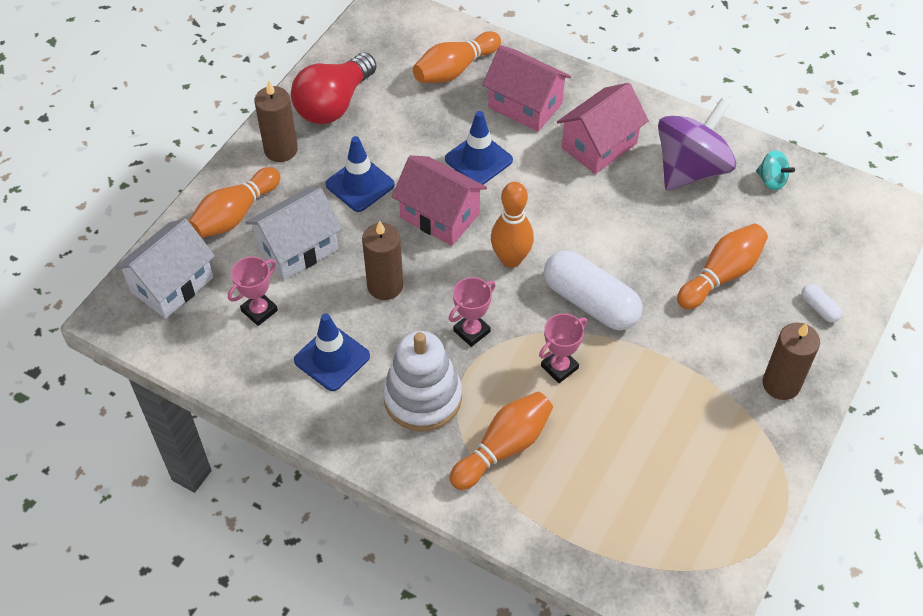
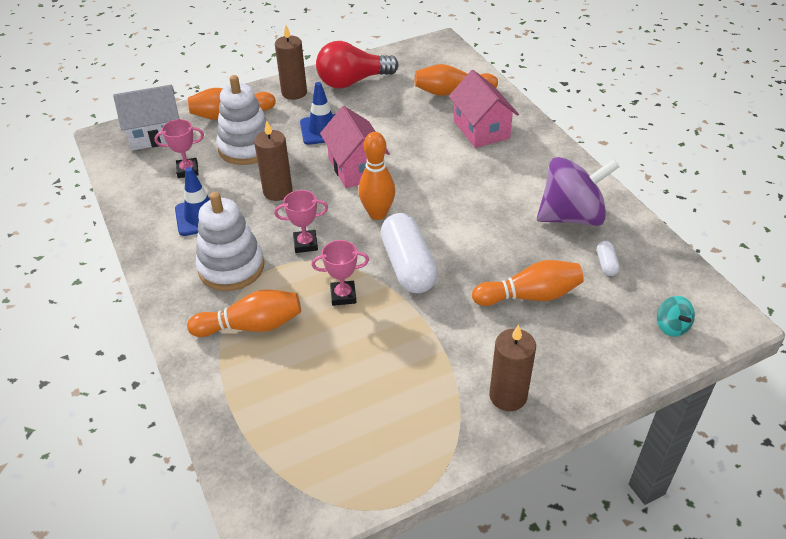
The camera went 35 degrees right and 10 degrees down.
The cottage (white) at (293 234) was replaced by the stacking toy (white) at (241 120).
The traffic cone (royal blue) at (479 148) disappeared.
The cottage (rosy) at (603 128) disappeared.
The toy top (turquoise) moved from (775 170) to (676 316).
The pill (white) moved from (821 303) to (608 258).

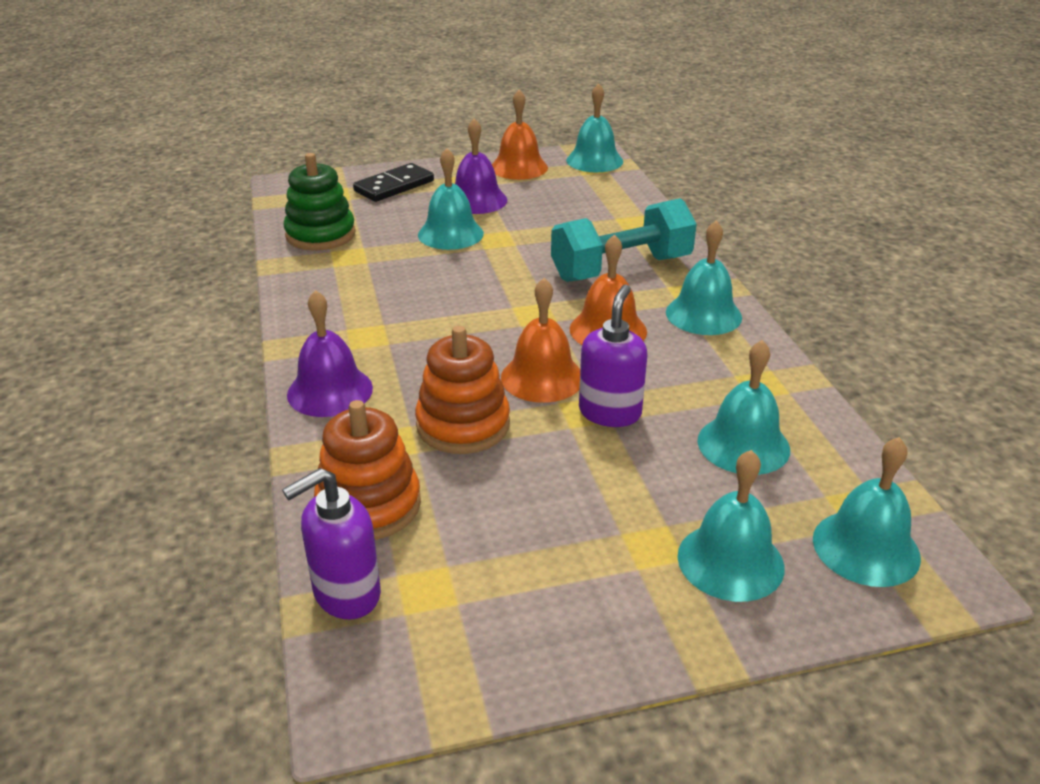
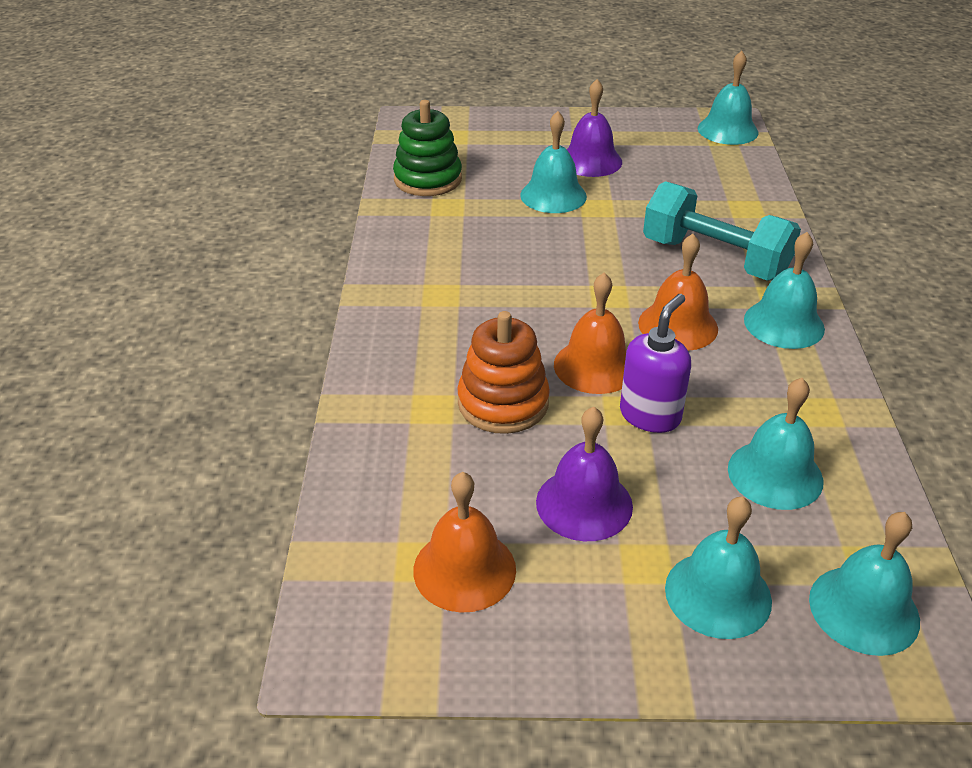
The camera went 15 degrees right and 5 degrees up.
The soap pump (violet) at (331 543) disappeared.
The school bell (violet) moved from (330 353) to (584 474).
The stacking toy (orange-coloured) at (367 470) disappeared.
The domino piece (ebony) at (393 182) disappeared.
The school bell (orange-coloured) moved from (520 135) to (464 542).
The free weight (turquoise) at (624 240) turned 45 degrees clockwise.

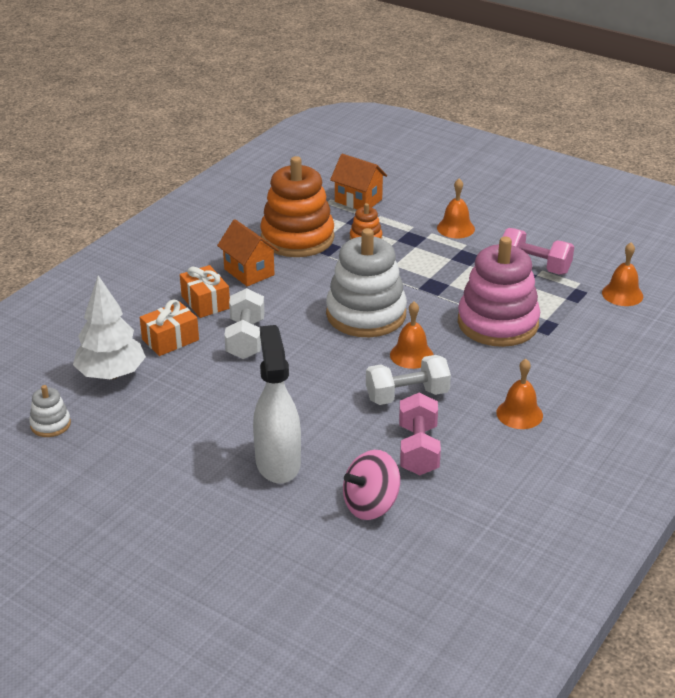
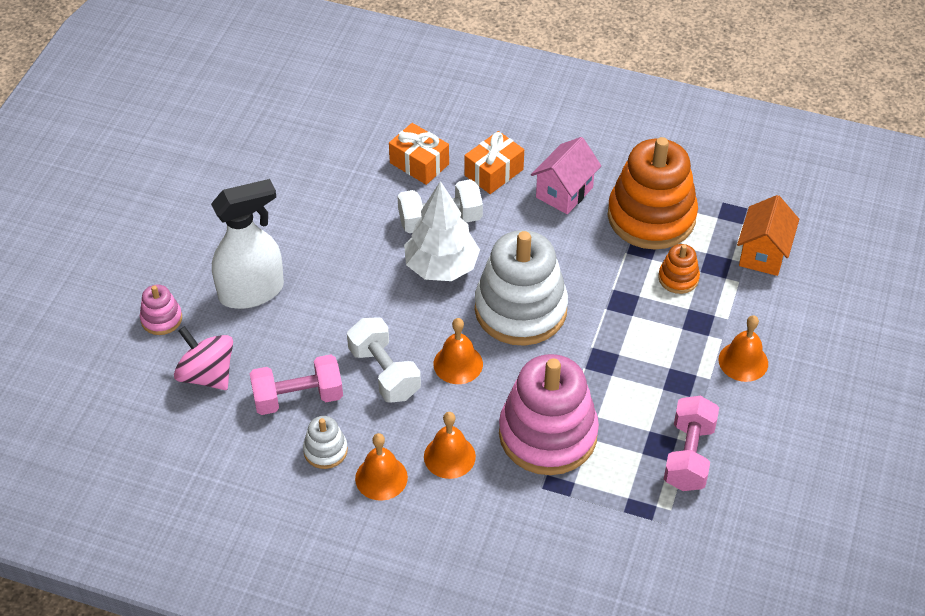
The camera went 75 degrees right and 15 degrees up.
The stacking toy (white) moved from (50 411) to (325 442).
The fir tree (white) moved from (109 327) to (442 231).
The cottage (orange-coloured) at (248 252) became the cottage (rosy) at (566 175).
The school bell (orange-coloured) moved from (622 274) to (450 445).
The stacking toy (rosy) at (161 309) appeared.

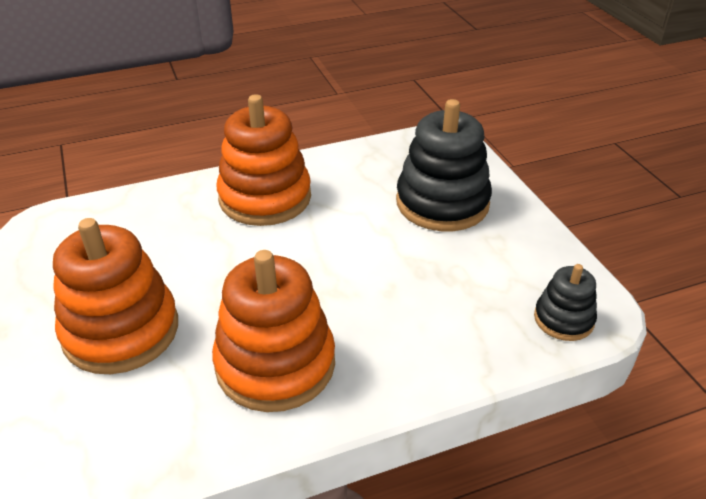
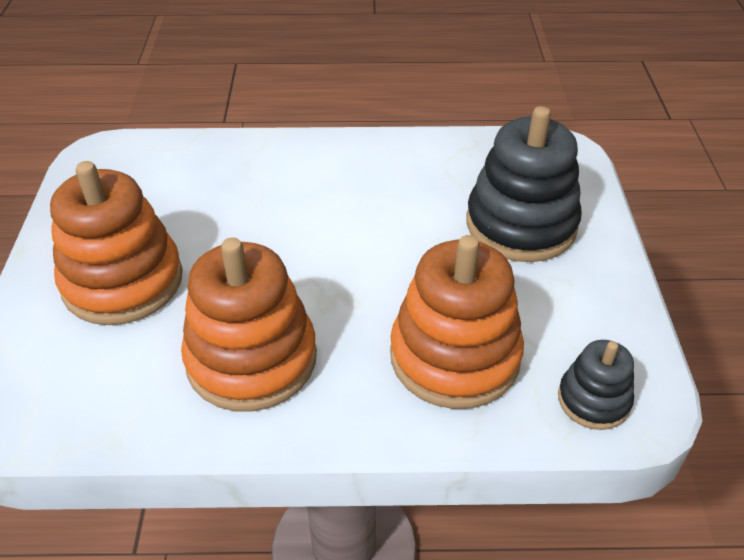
The camera went 20 degrees right and 5 degrees up.
The stacking toy (orange-coloured) moved from (263 160) to (457 322).

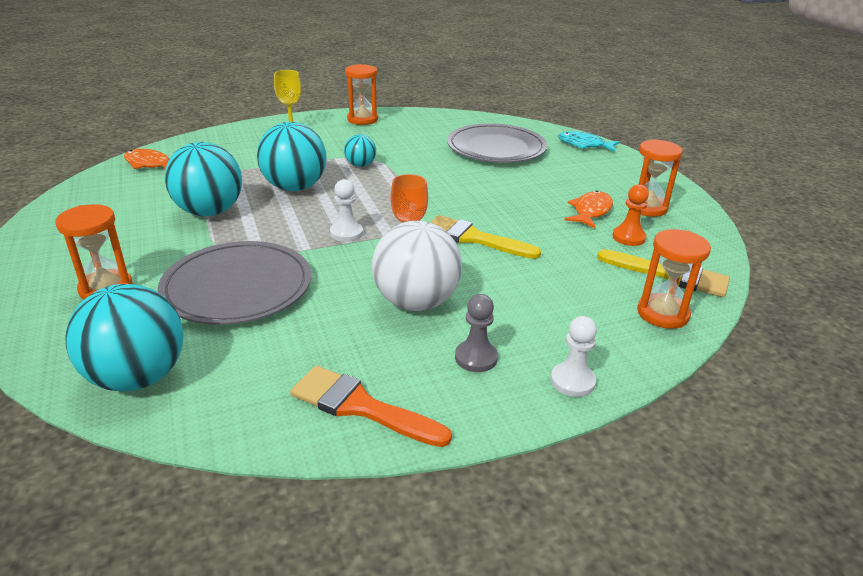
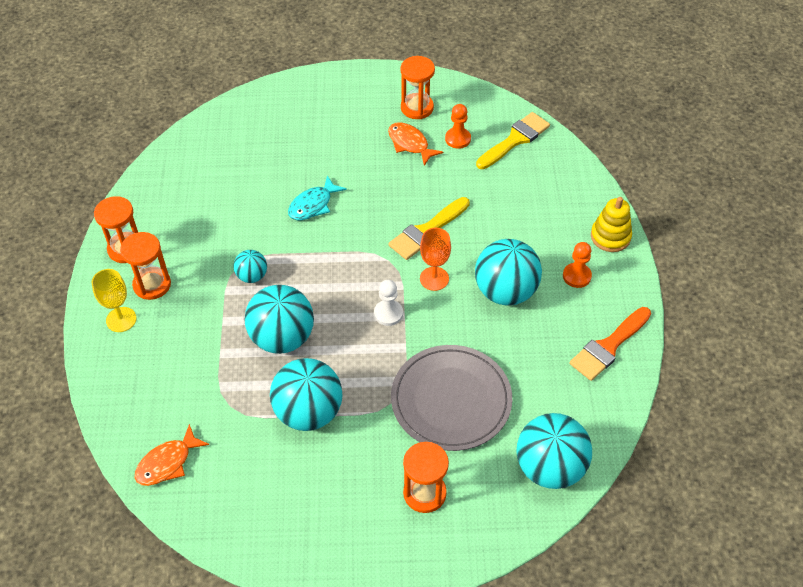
The camera went 70 degrees left and 20 degrees up.
The ball (white) at (417 266) became the ball (turquoise) at (508 272).
The dinner plate (grey) at (497 143) disappeared.
The pawn (grey) at (476 333) became the pawn (orange-coloured) at (577 265).
The pawn (white) at (573 356) was replaced by the stacking toy (yellow) at (611 224).
The toy fish (turquoise) moved from (589 141) to (317 197).
The sandglass (orange-coloured) moved from (674 279) to (145 266).

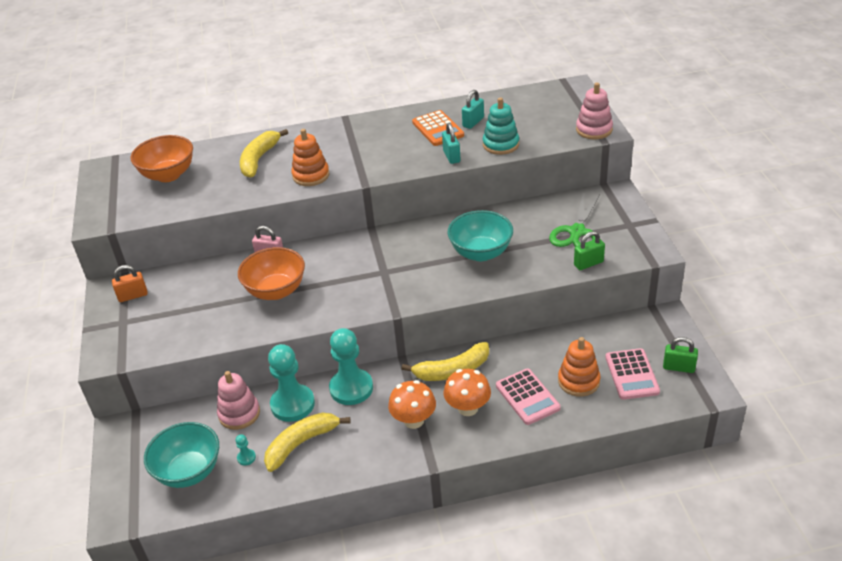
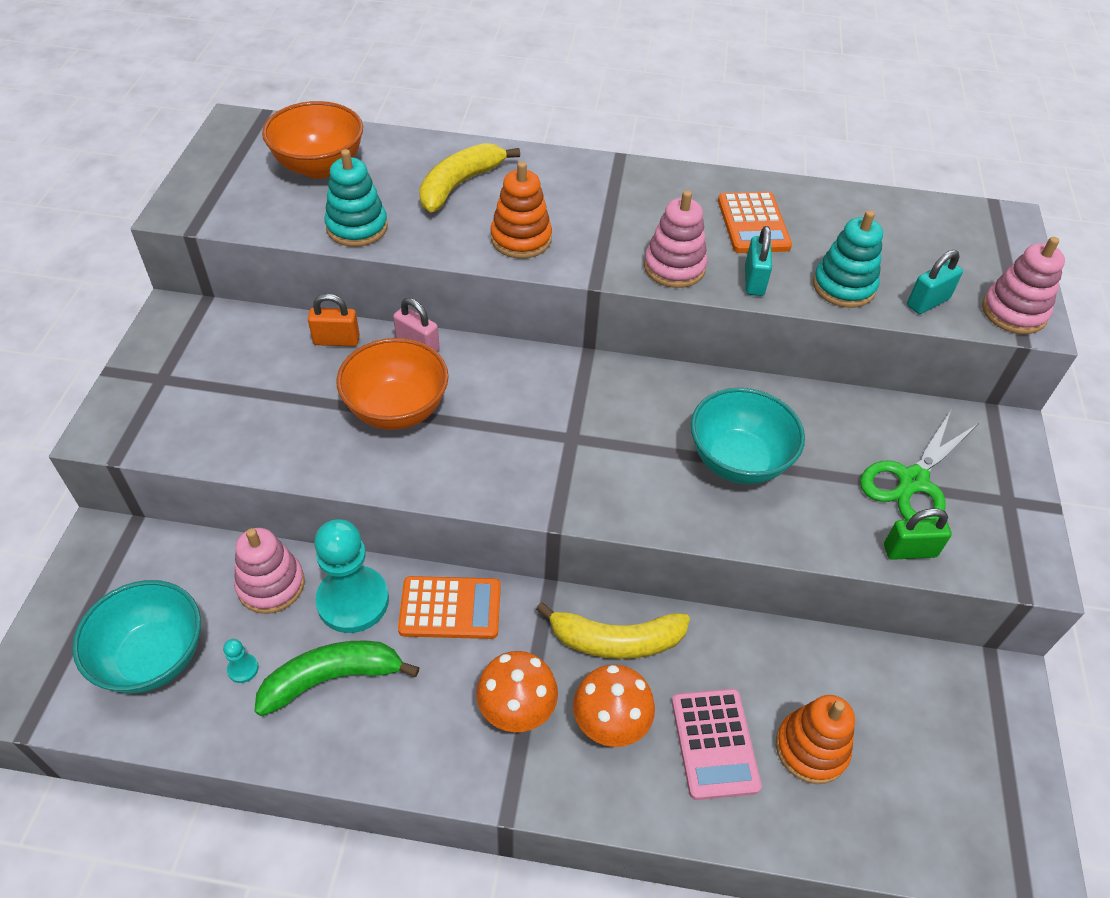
The camera went 15 degrees right and 10 degrees up.
The lock (orange-coloured) moved from (130 283) to (334 320).
The banana fruit (yellow) at (307 442) became the banana fruit (emerald) at (337 678).
The pawn (turquoise) at (351 366) was replaced by the adding machine (orange-coloured) at (449 607).
The lock (turquoise) moved from (473 109) to (935 282).
The adding machine (rosy) at (632 374) disappeared.
The lock (emerald) at (680 355) disappeared.
The stacking toy (turquoise) at (356 198) appeared.
The stacking toy (rosy) at (676 239) appeared.

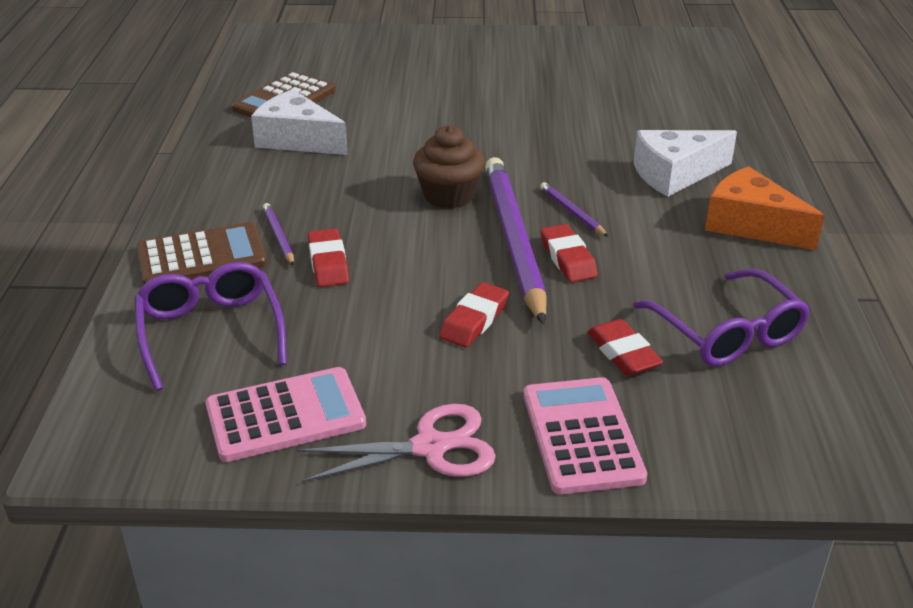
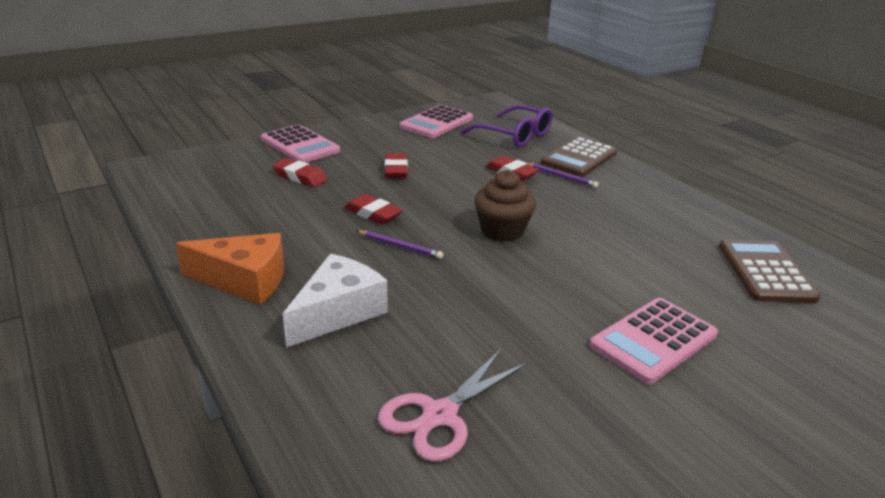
The camera went 145 degrees right and 5 degrees down.
The cheese (white) at (299 122) disappeared.
The pair of scissors (rosy) moved from (396 443) to (453 405).
The wooden pencil (violet) at (516 241) disappeared.
The glasses (violet) at (721 317) disappeared.
The adding machine (rosy) at (654 341) appeared.

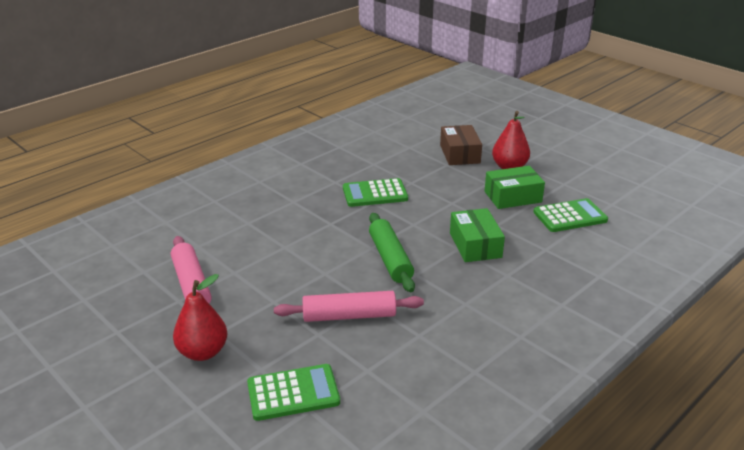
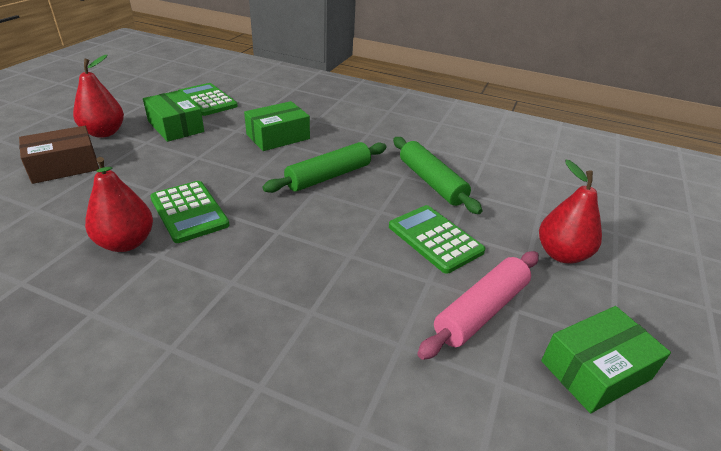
The camera went 115 degrees left and 5 degrees up.
The adding machine (emerald) moved from (293 392) to (437 239).
The dough roller (rosy) at (349 306) became the dough roller (emerald) at (438 175).
The toy pear (red) at (119 204) appeared.
The box (emerald) at (606 359) appeared.

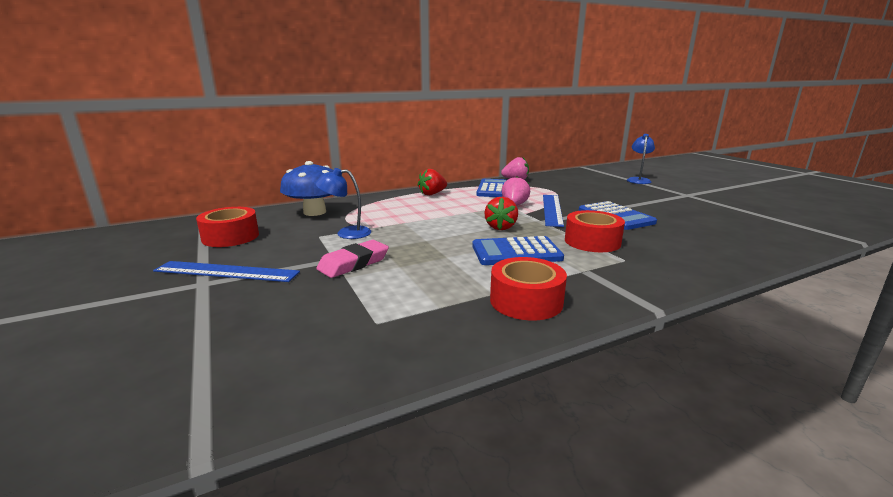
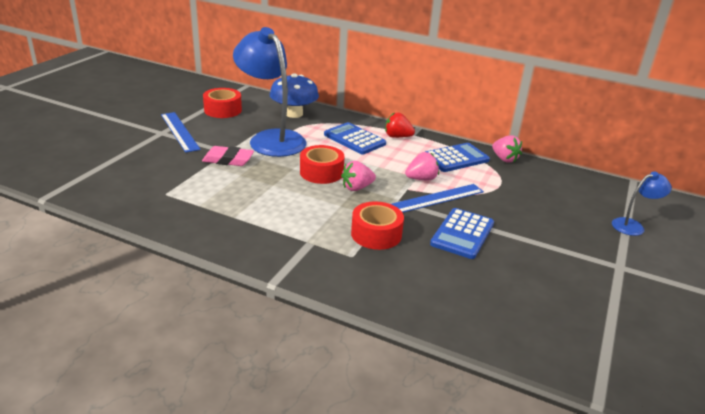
The camera went 50 degrees right and 10 degrees up.
The lamp (royal blue) at (343 203) changed to 2.14 times the size.
The adding machine (royal blue) moved from (518 250) to (355 138).
The toy strawberry (red) at (501 213) became the toy strawberry (rosy) at (358 176).
The tape (red) moved from (528 288) to (322 164).

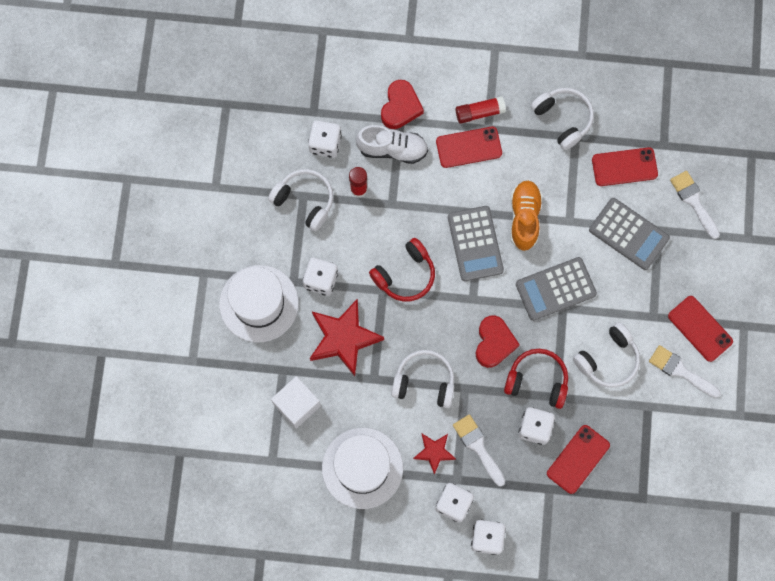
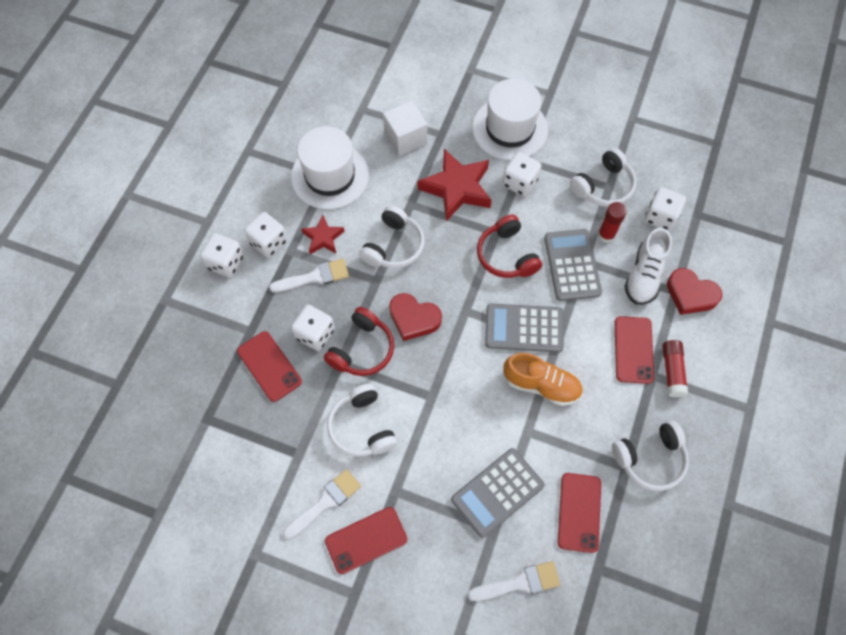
The camera went 105 degrees right and 10 degrees down.
The adding machine (grey) moved from (556 289) to (573 265).

